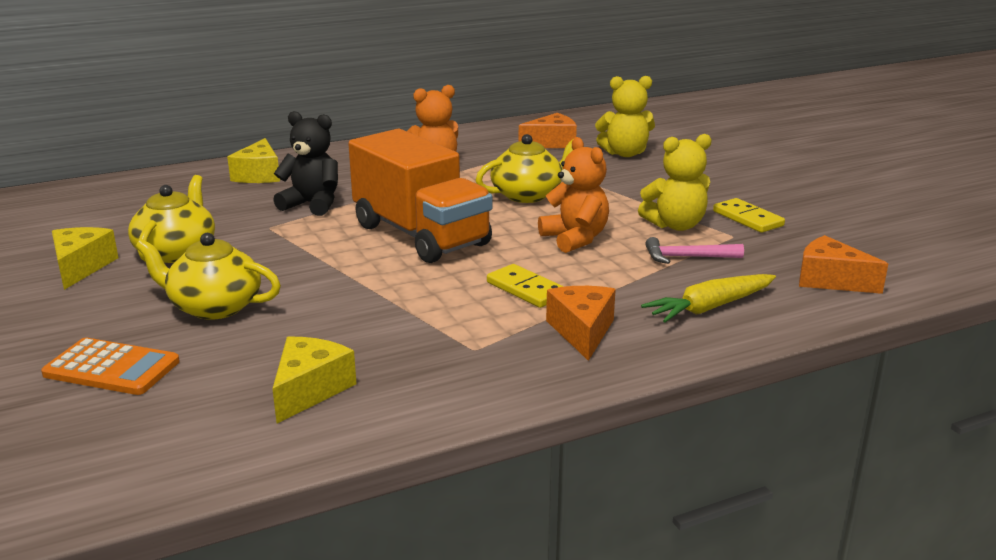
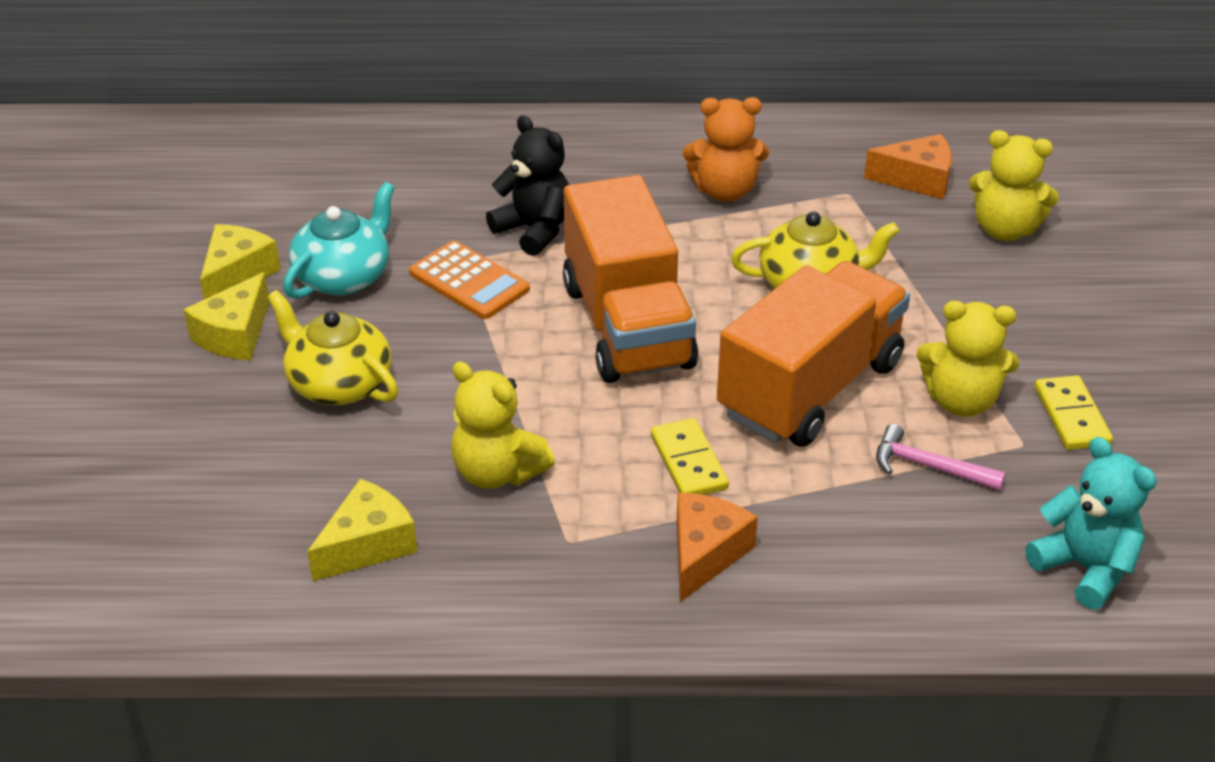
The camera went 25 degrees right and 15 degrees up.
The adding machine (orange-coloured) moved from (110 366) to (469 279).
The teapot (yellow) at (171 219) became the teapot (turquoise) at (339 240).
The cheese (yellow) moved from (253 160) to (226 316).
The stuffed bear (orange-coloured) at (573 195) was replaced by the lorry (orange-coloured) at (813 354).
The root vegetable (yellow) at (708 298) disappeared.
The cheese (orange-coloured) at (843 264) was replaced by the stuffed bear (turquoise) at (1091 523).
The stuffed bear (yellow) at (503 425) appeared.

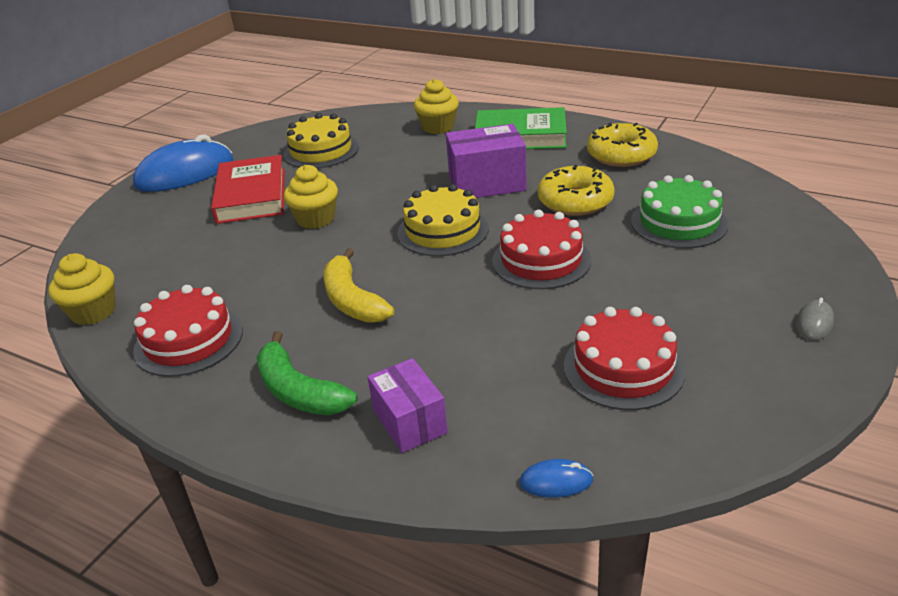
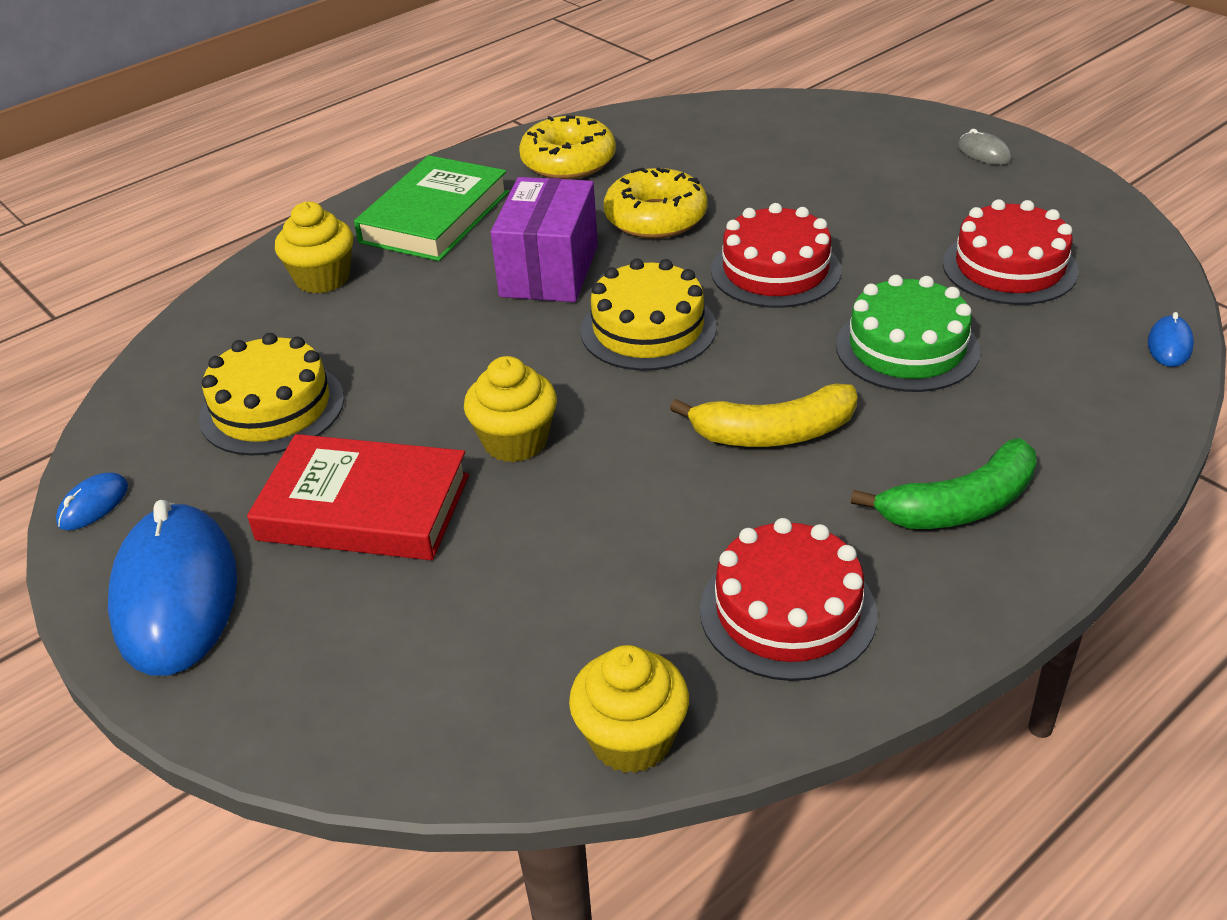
The camera went 70 degrees left and 5 degrees up.
The box (violet) at (407 405) disappeared.
The gateau (emerald) moved from (680 211) to (908 333).
The computer mouse (royal blue) at (92 501) appeared.

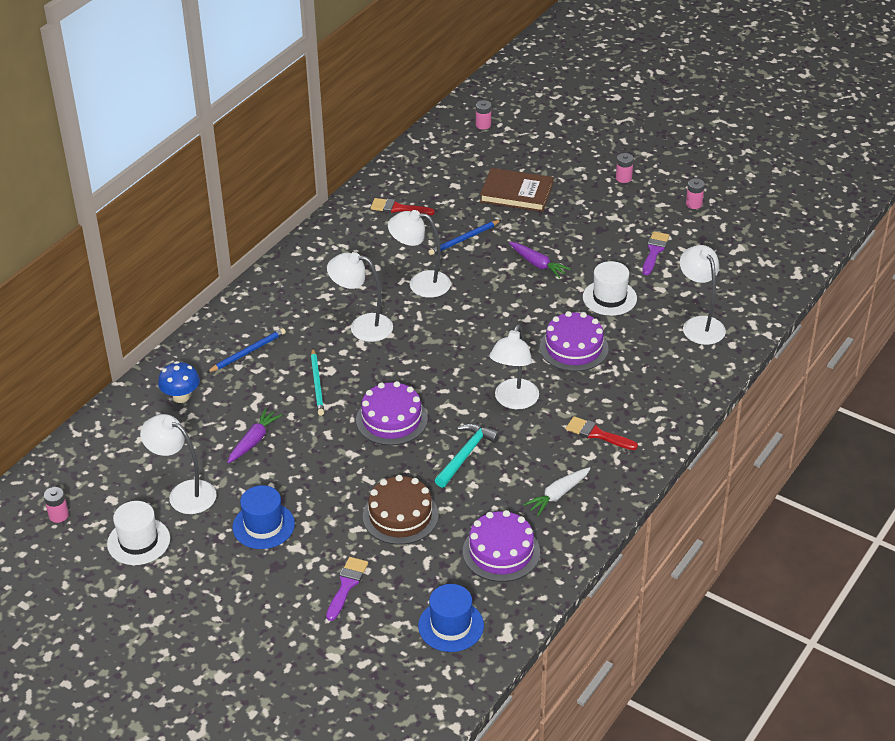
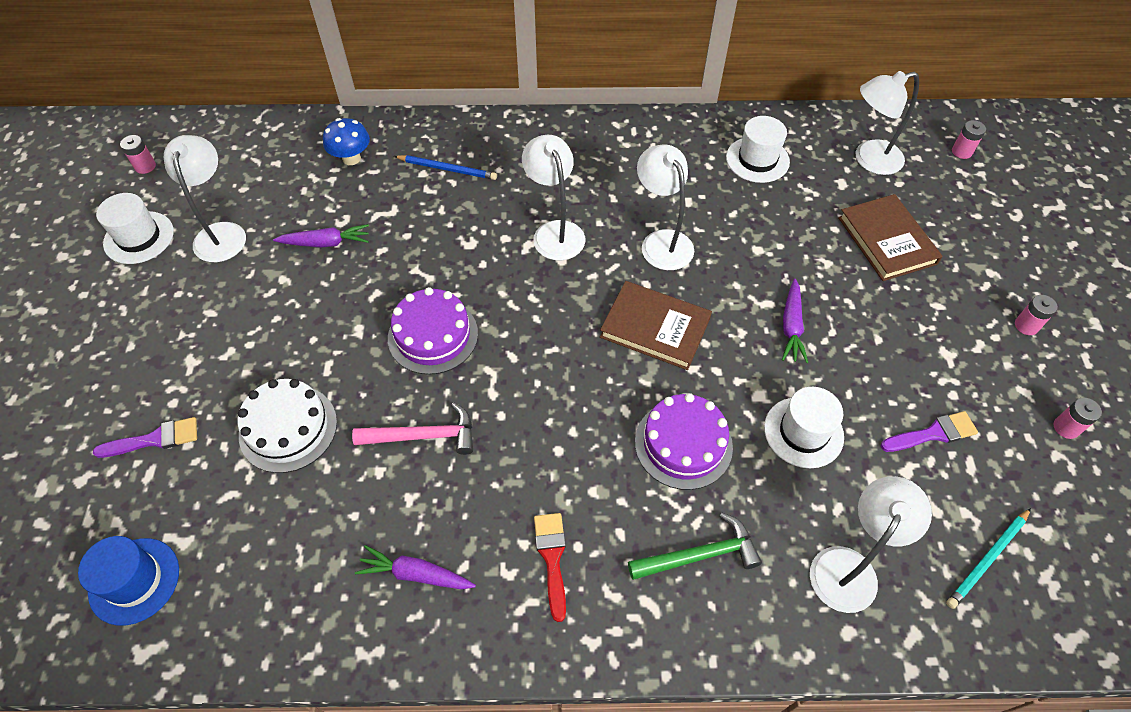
The camera went 55 degrees right and 15 degrees up.
The hat (royal blue) at (263 517) disappeared.
The wooden pencil (turquoise) moved from (317 382) to (988 558).
The gateau (russet) at (400 510) became the gateau (white) at (287 426).
The paintbrush (red) at (403 206) was replaced by the hat (white) at (758 149).
The wooden pencil (royal blue) at (464 237) disappeared.
The carpenter's hammer (turquoise) at (467 455) became the carpenter's hammer (rosy) at (412 428).
The gateau (violet) at (501 546) disappeared.
The lamp (white) moved from (514 367) to (887 123).
The root vegetable (white) at (557 491) became the root vegetable (violet) at (415 567).
The hardcover (russet) at (656 325) appeared.
The carpenter's hammer (emerald) at (695 546) appeared.

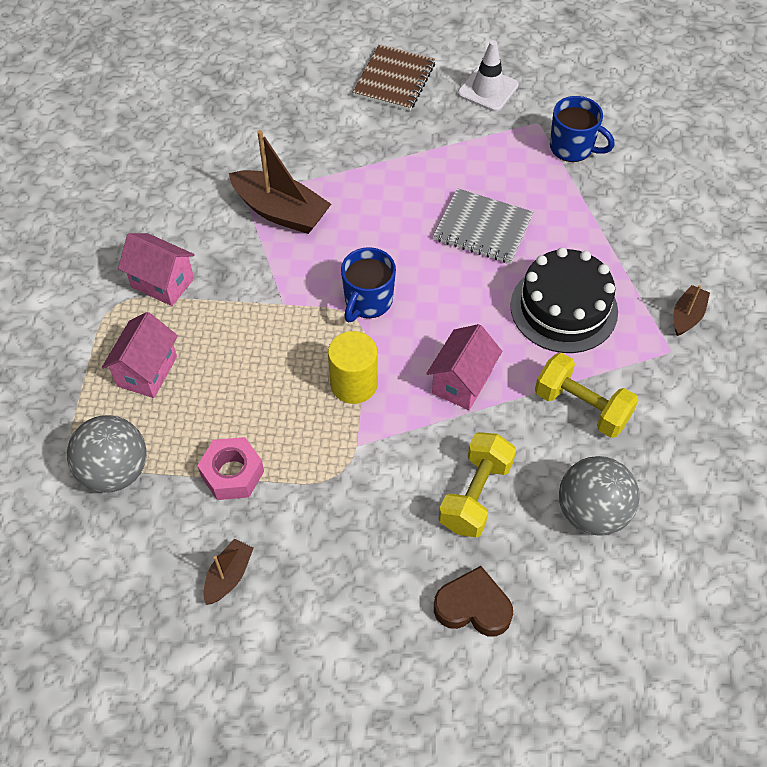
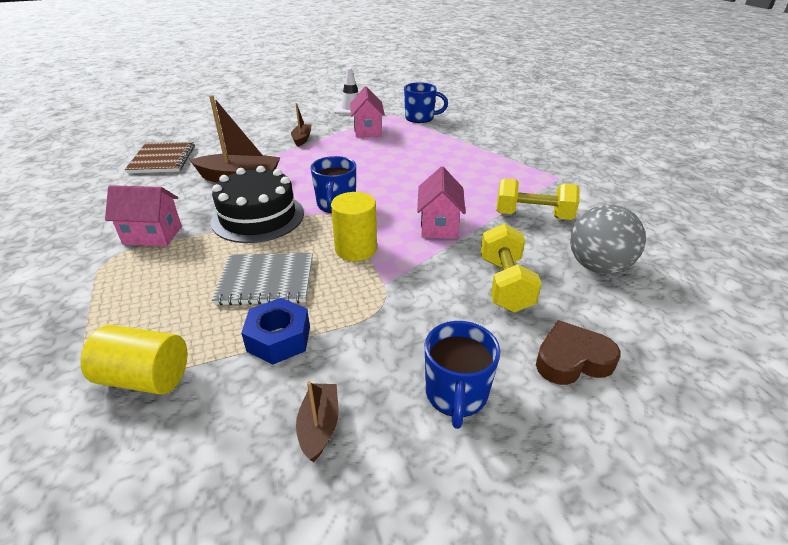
The camera went 25 degrees left and 20 degrees down.
The ball (grey) at (107 454) was replaced by the solid cylinder (yellow) at (133 359).
The cottage (rosy) moved from (140 355) to (367 112).
The nut (rosy) at (230 468) became the nut (royal blue) at (275 331).
The exercise book (russet) moved from (394 77) to (160 157).
The exercise book (grey) moved from (483 226) to (262 279).
The gateau (ebony) moved from (564 300) to (257 204).
The toy boat (russet) moved from (691 310) to (301 125).
The coffee mug (royal blue) at (462 375) appeared.

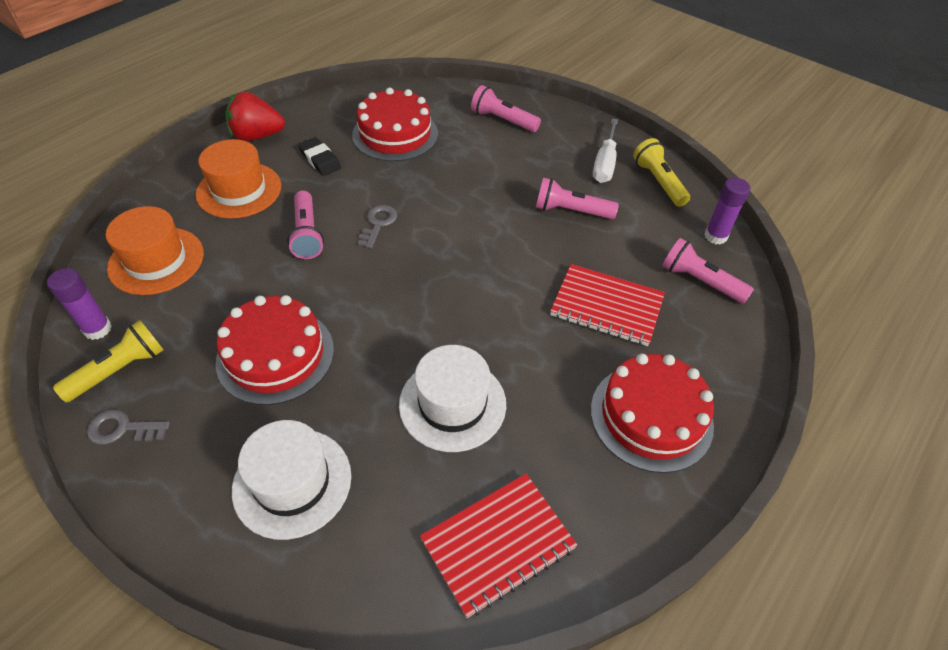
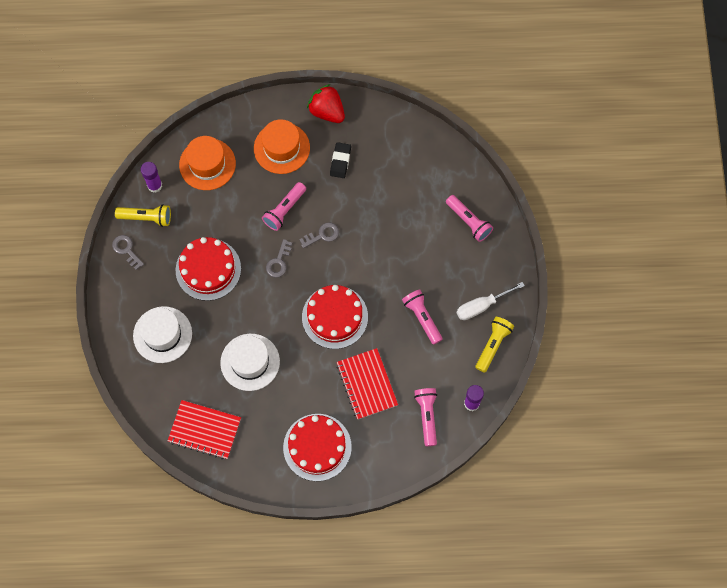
The camera went 50 degrees right and 20 degrees up.
The gateau (red) moved from (395 125) to (335 317).
The flashlight (rosy) at (506 108) turned 150 degrees clockwise.
The door key (grey) at (279 258) appeared.

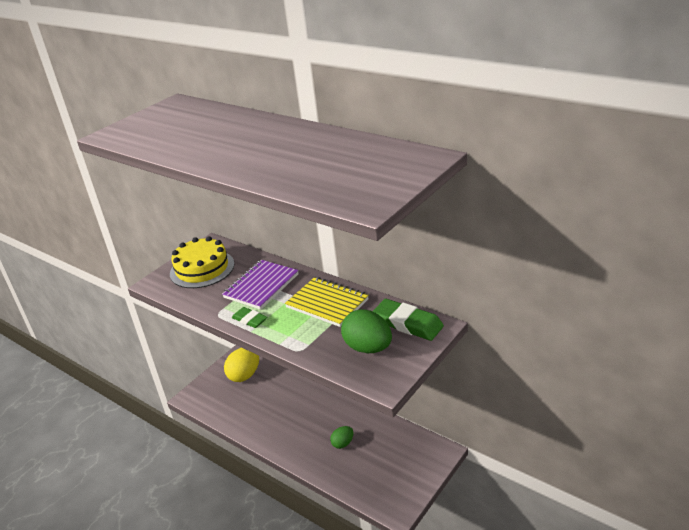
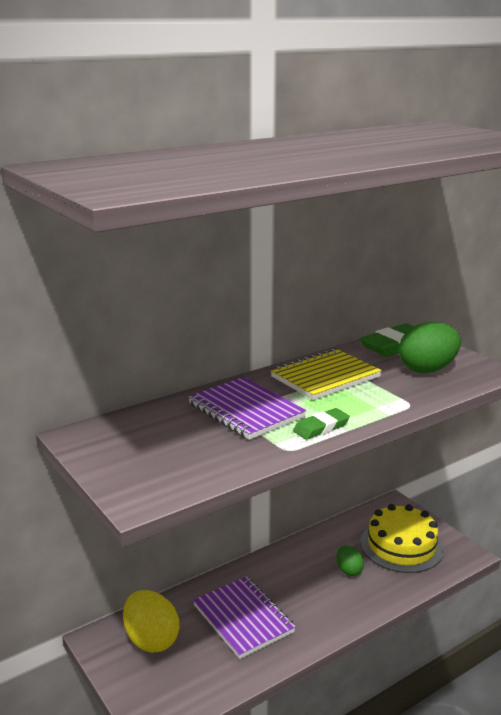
The camera went 75 degrees left and 10 degrees down.
The gateau (yellow) moved from (202 262) to (402 538).
The exercise book (violet) at (244 617) appeared.

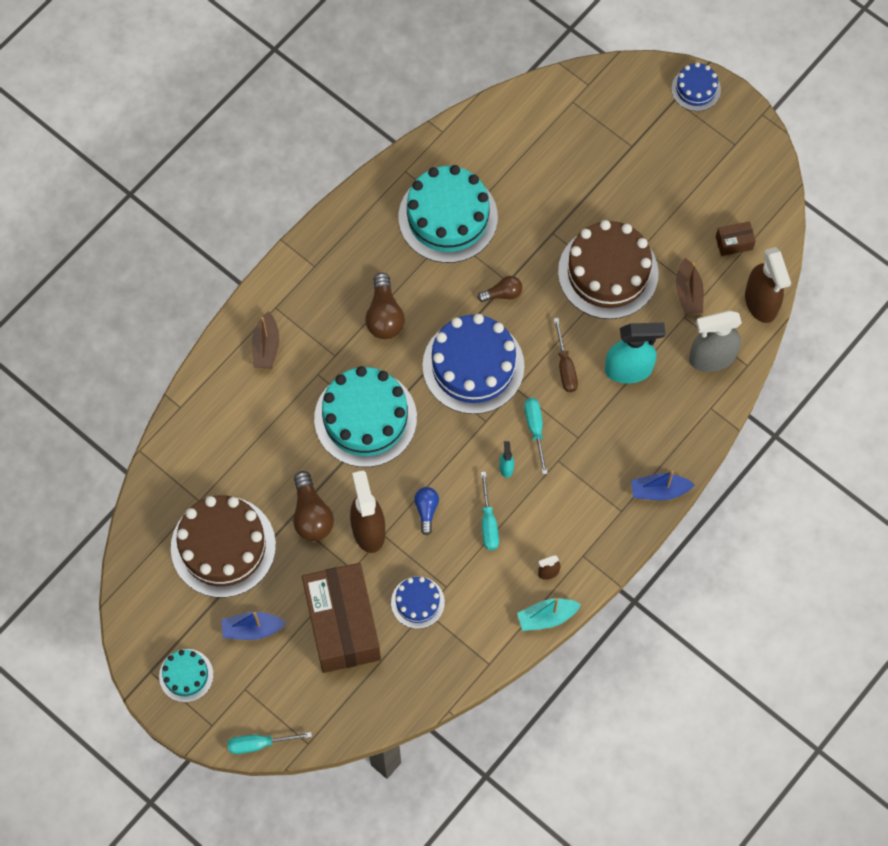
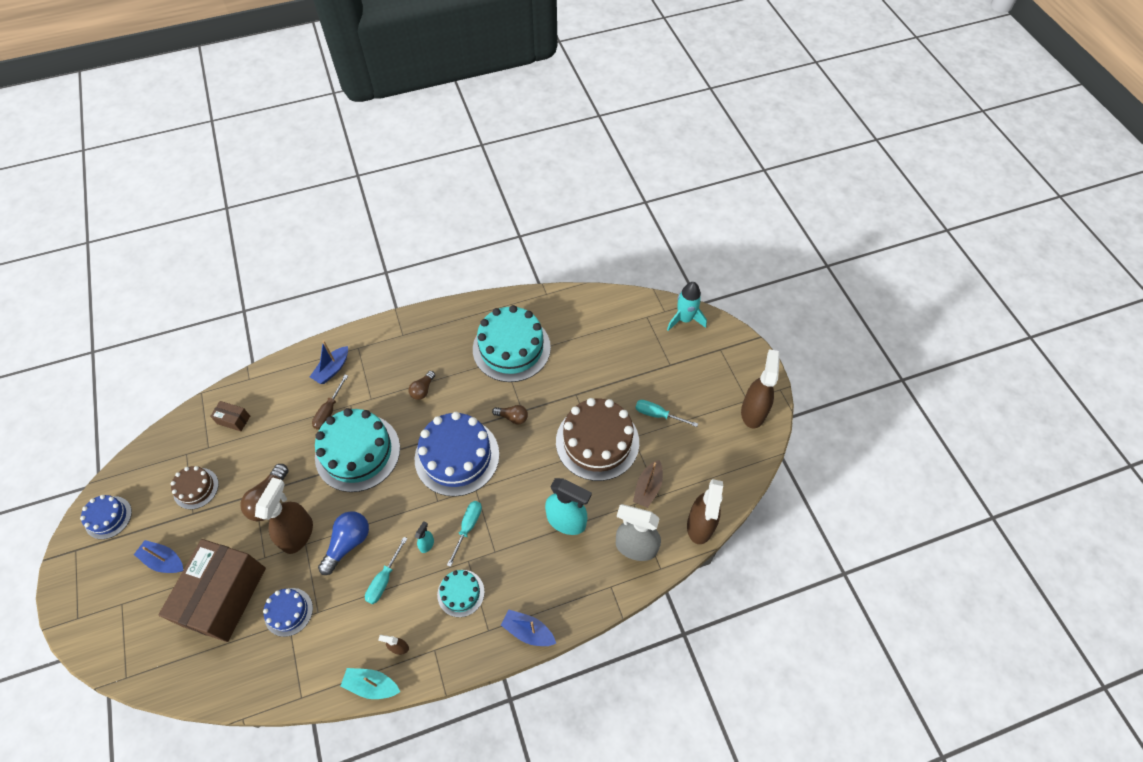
The camera went 30 degrees right and 10 degrees down.
The gateau (turquoise) moved from (186 675) to (461 593).
The gateau (russet) at (223 546) changed to 0.51 times the size.
The flat screwdriver (turquoise) moved from (269 743) to (666 413).
The toy boat (russet) at (265 340) became the toy boat (royal blue) at (329 362).
The lightbulb (russet) at (385 306) changed to 0.61 times the size.
The lightbulb (royal blue) at (426 511) changed to 1.63 times the size.
The flat screwdriver (russet) moved from (566 355) to (330 402).
The gateau (royal blue) moved from (696 86) to (106 517).
The box (russet) moved from (736 238) to (230 416).
The spaceship (turquoise) at (687 306) appeared.
The sprayer (russet) at (760 388) appeared.

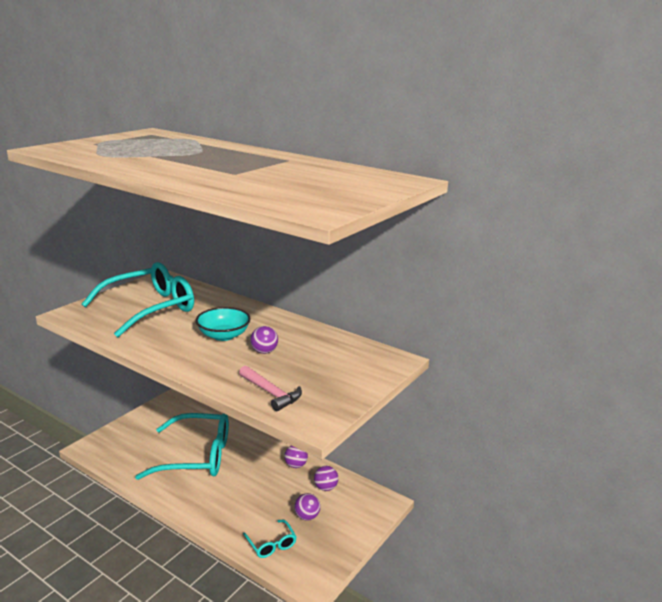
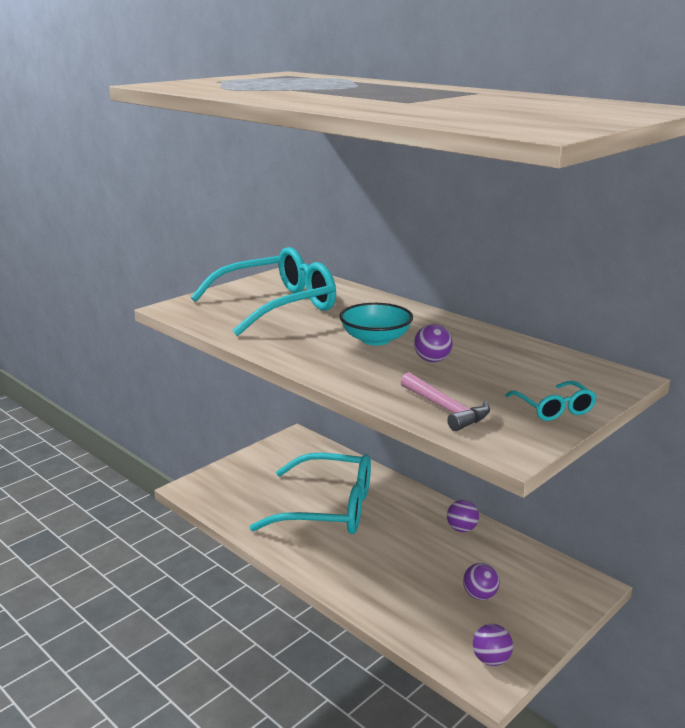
The camera went 10 degrees right and 0 degrees up.
The glasses (turquoise) moved from (270 539) to (551 401).
The ball (violet) moved from (326 478) to (493 645).

